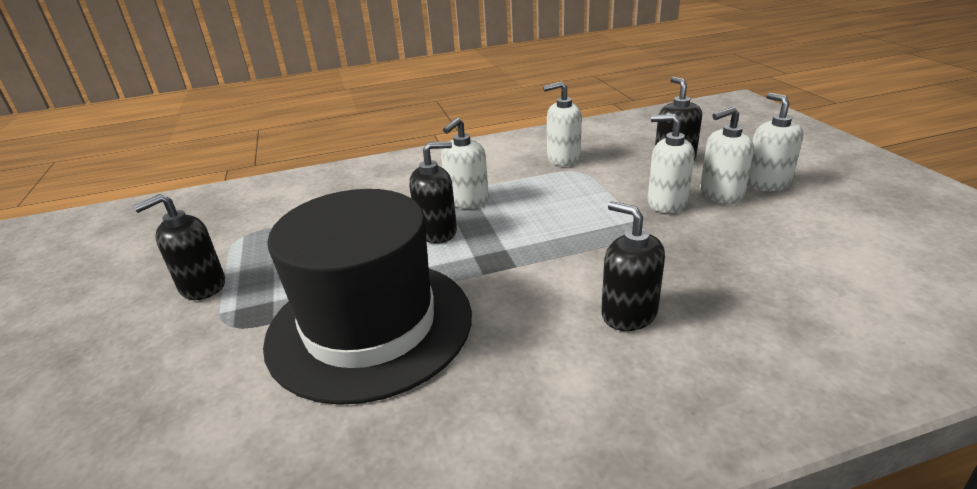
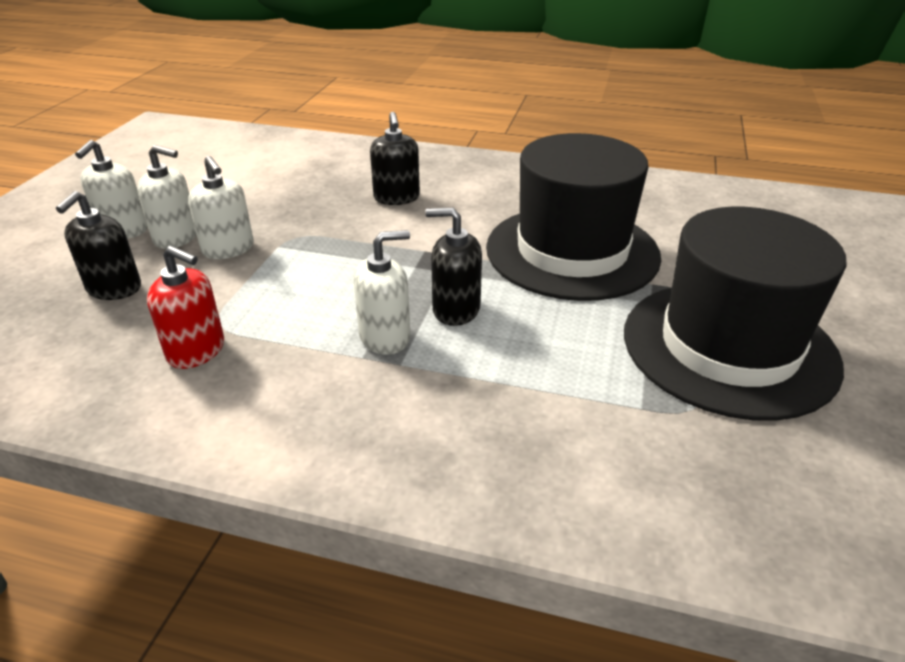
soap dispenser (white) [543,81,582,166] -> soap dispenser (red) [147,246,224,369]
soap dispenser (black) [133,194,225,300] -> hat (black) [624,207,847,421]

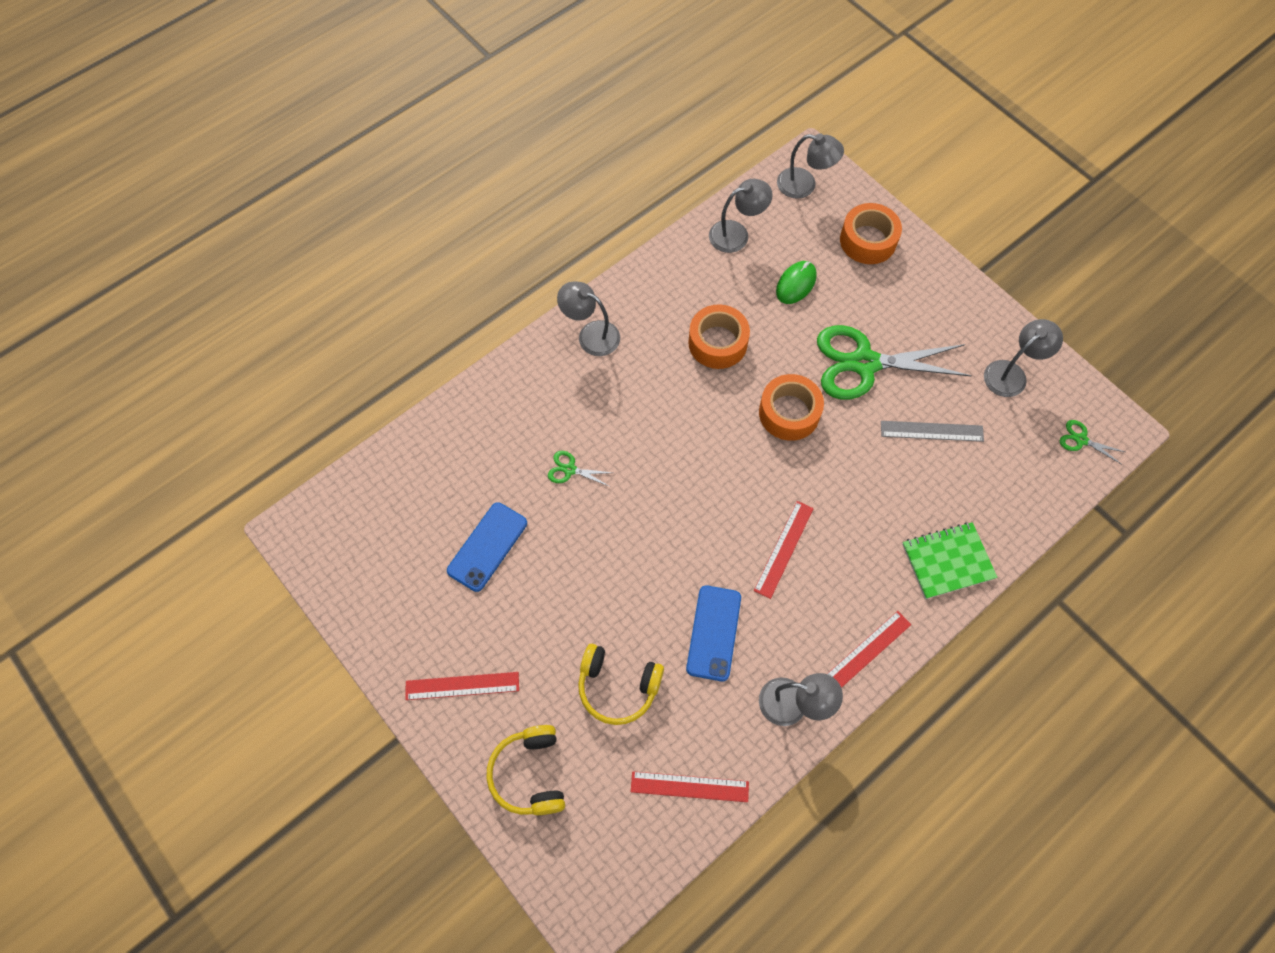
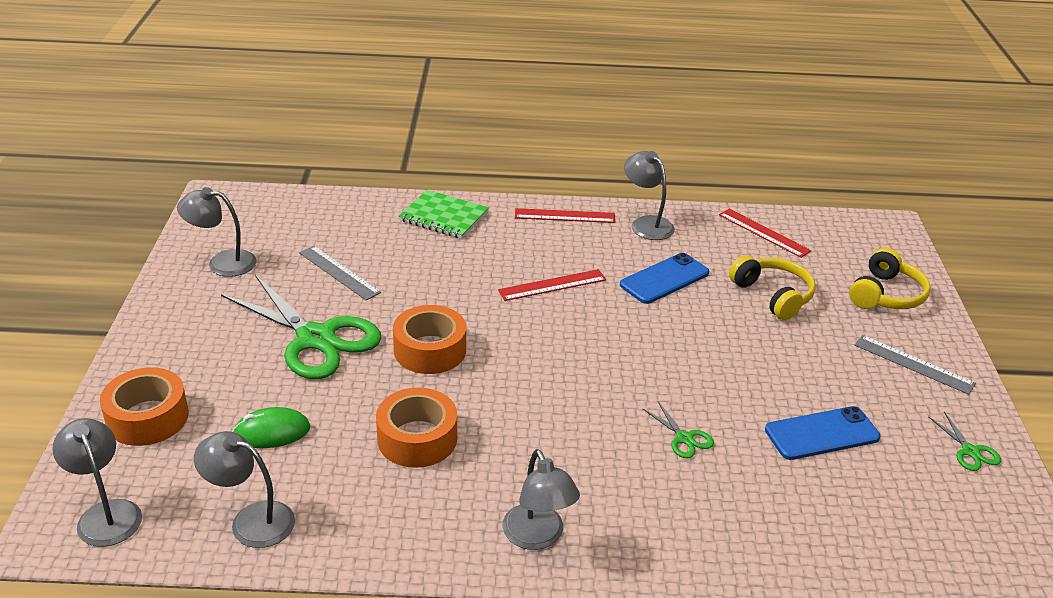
ruler (red) [405,672,519,700] -> ruler (grey) [855,335,976,395]
scissors (green) [1060,420,1125,464] -> scissors (green) [928,411,1001,471], moved

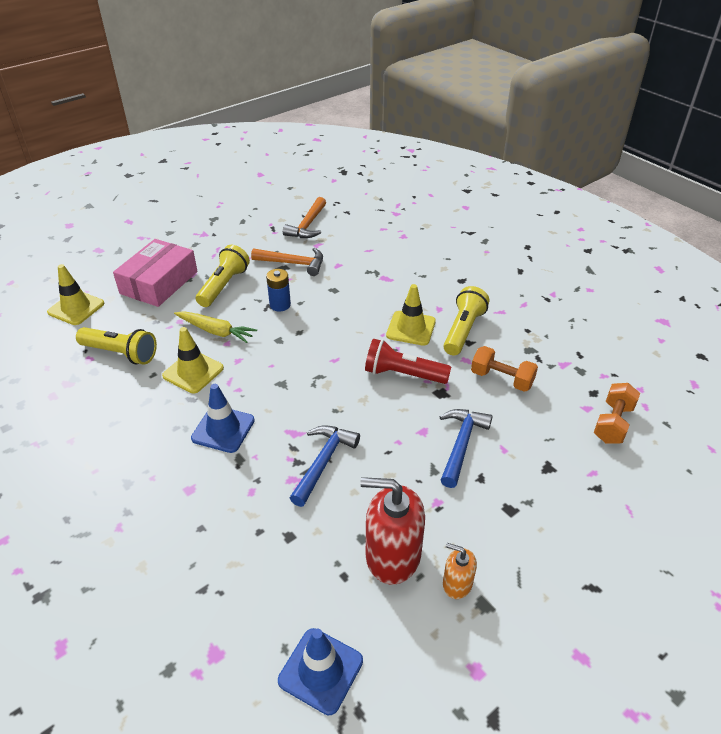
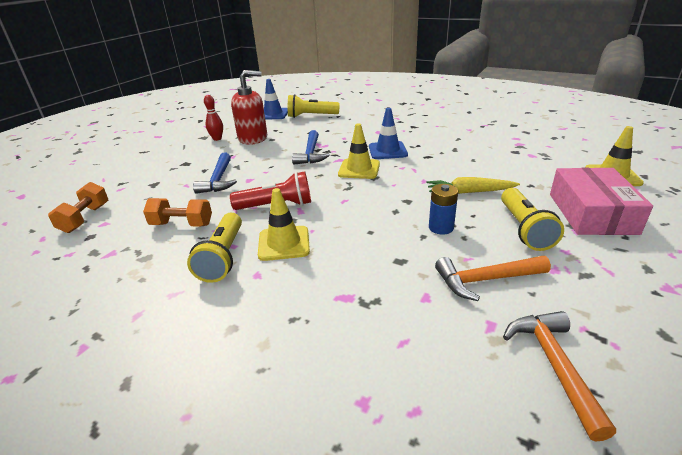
soap dispenser (orange) [443,543,477,599] -> bowling pin (red) [204,95,223,141]
flashlight (yellow) [76,327,157,365] -> flashlight (yellow) [288,94,339,118], moved
traffic cone (yellow) [162,327,224,393] -> traffic cone (yellow) [338,123,380,179], moved

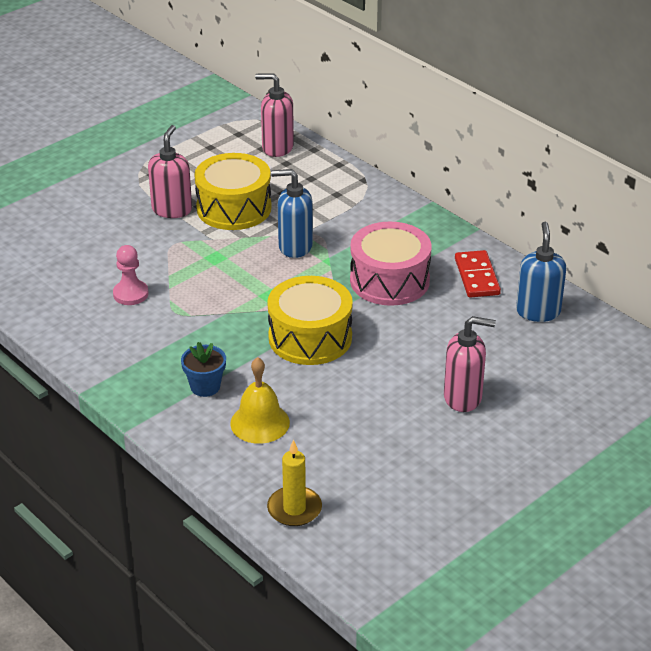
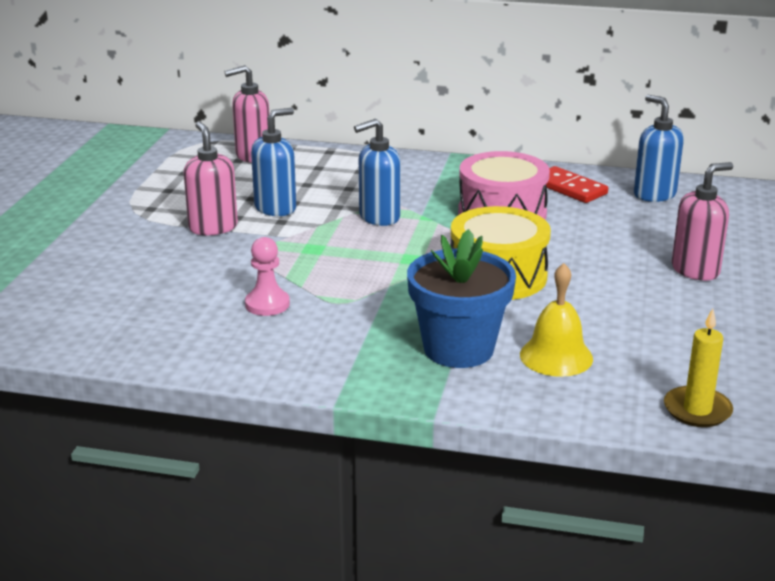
drum (yellow) [194,153,272,230] -> soap dispenser (blue) [251,108,296,216]
flower pot (blue) [181,342,226,397] -> flower pot (blue) [407,229,516,368], x1.89

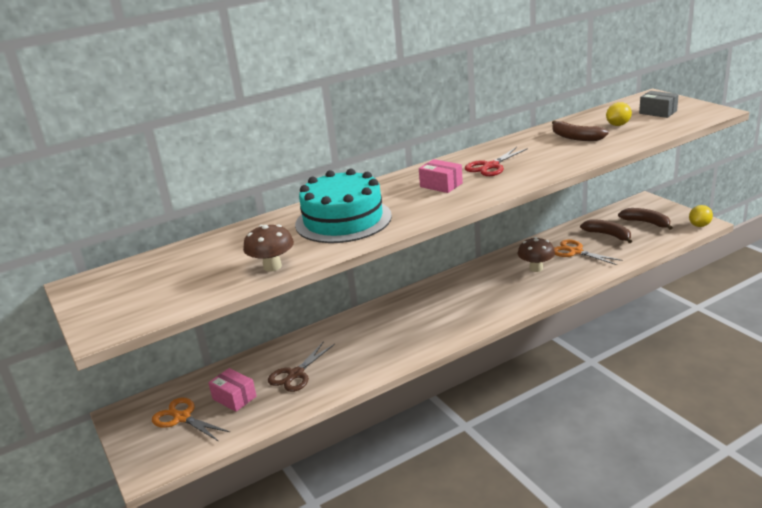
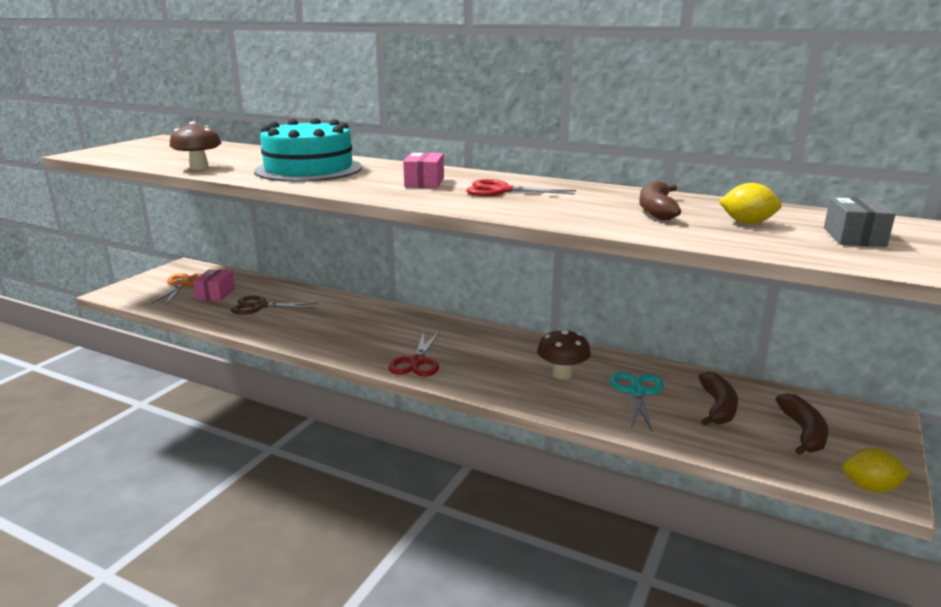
none -> scissors (red) [388,332,439,377]
scissors (orange) [554,239,623,265] -> scissors (turquoise) [610,372,664,432]

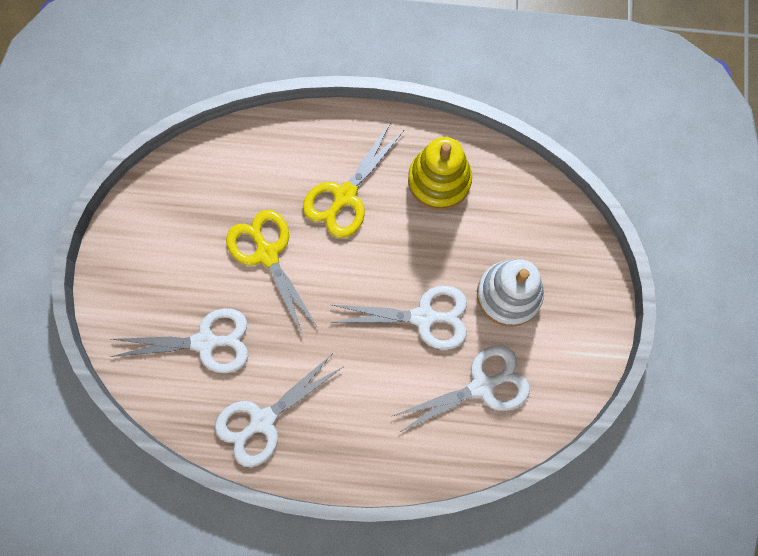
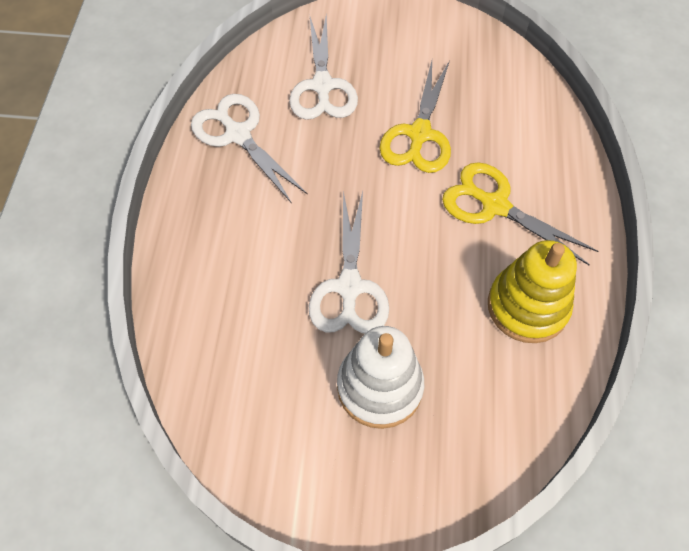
scissors (yellow) [226,210,319,335] -> scissors (yellow) [379,60,451,173], 135 degrees clockwise
scissors (white) [393,345,530,432] -> none

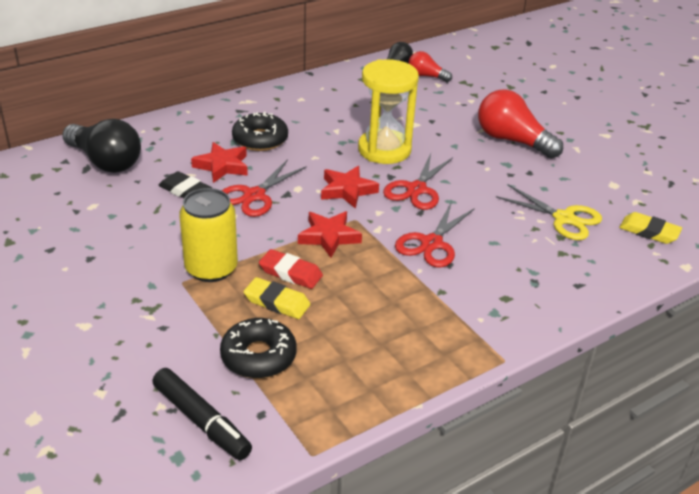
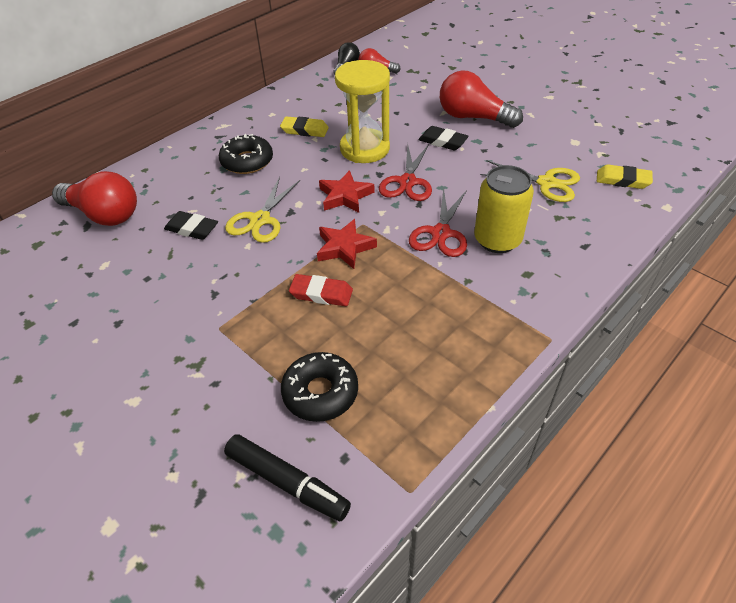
light bulb (black) [62,119,141,173] -> light bulb (red) [52,171,137,226]
scissors (red) [221,159,307,217] -> scissors (yellow) [225,177,300,243]
eraser (yellow) [243,277,310,319] -> eraser (yellow) [280,116,329,137], moved
none -> eraser (black) [418,126,469,150]
can (yellow) [179,188,238,282] -> can (yellow) [474,165,534,253], moved
star (red) [191,142,248,183] -> none

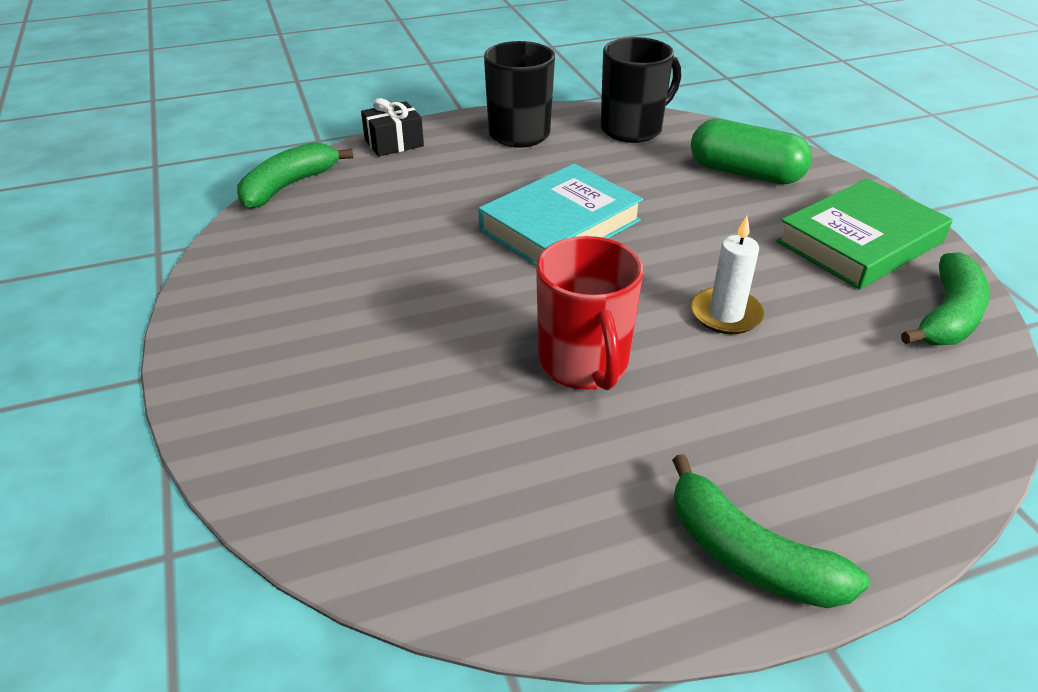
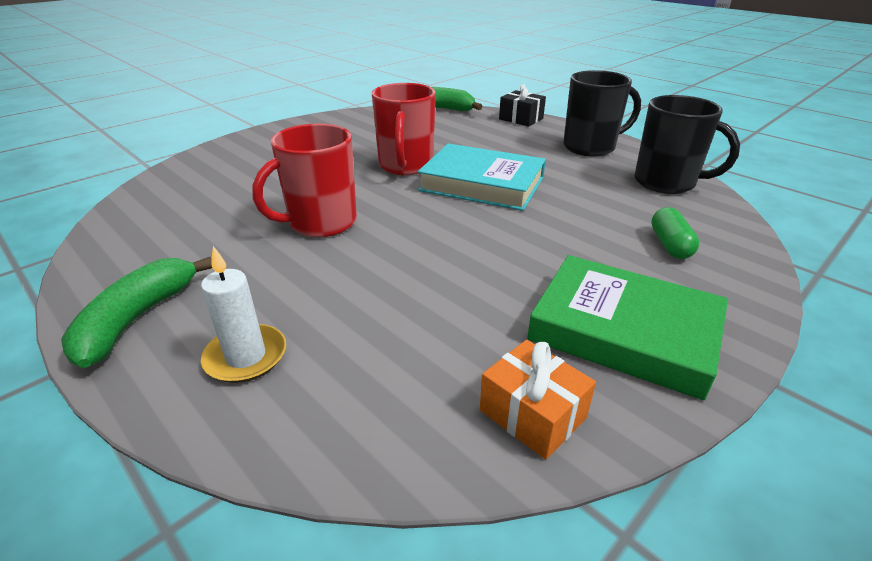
candle (white) [691,216,764,334] -> candle (white) [201,246,286,383], moved
none -> mug (red) [372,83,436,175]
banana (green) [901,252,990,345] -> gift (orange) [480,340,596,460]
capsule (green) [691,119,812,184] -> capsule (green) [651,207,699,259], x0.57

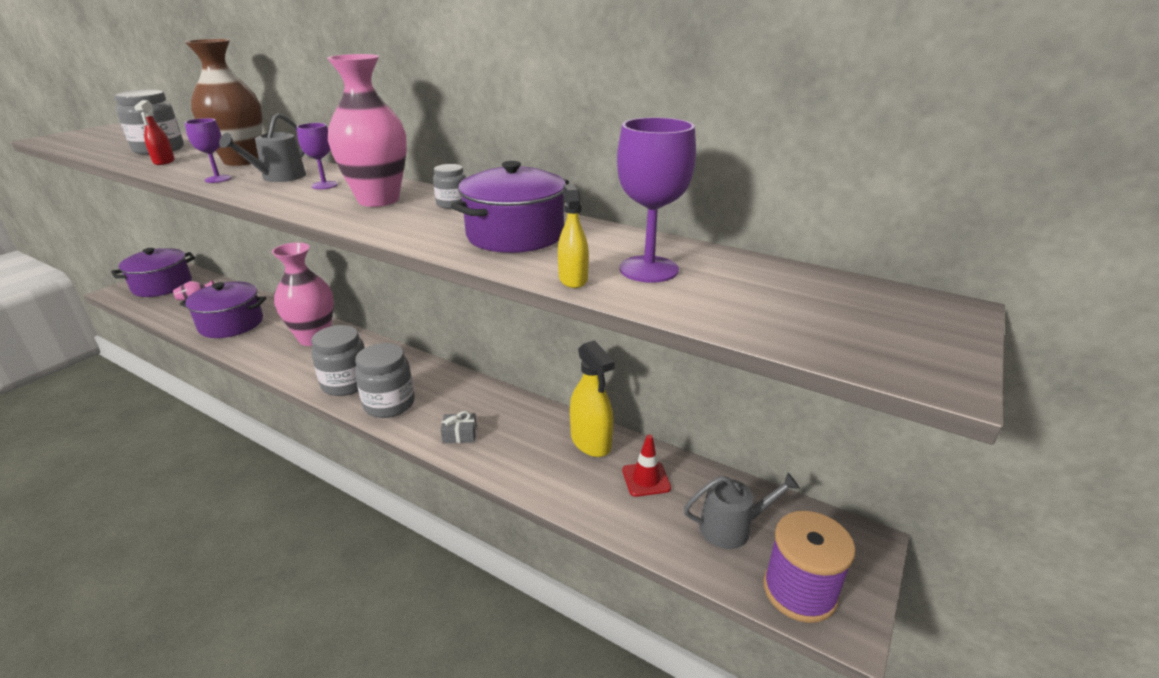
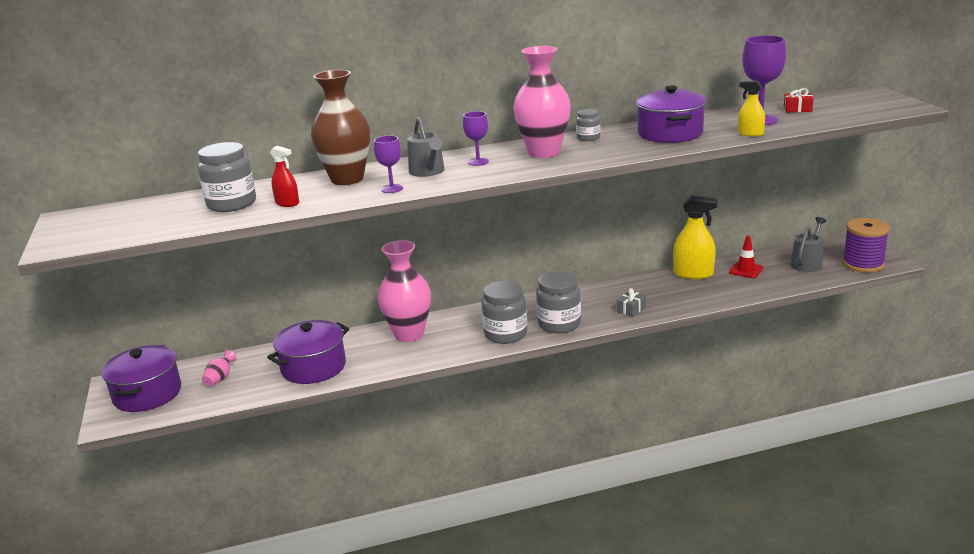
none -> gift (red) [784,88,814,112]

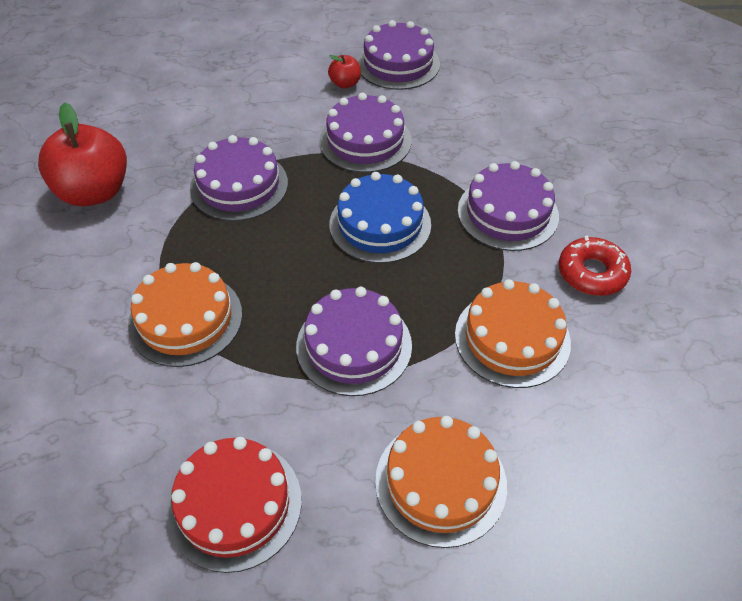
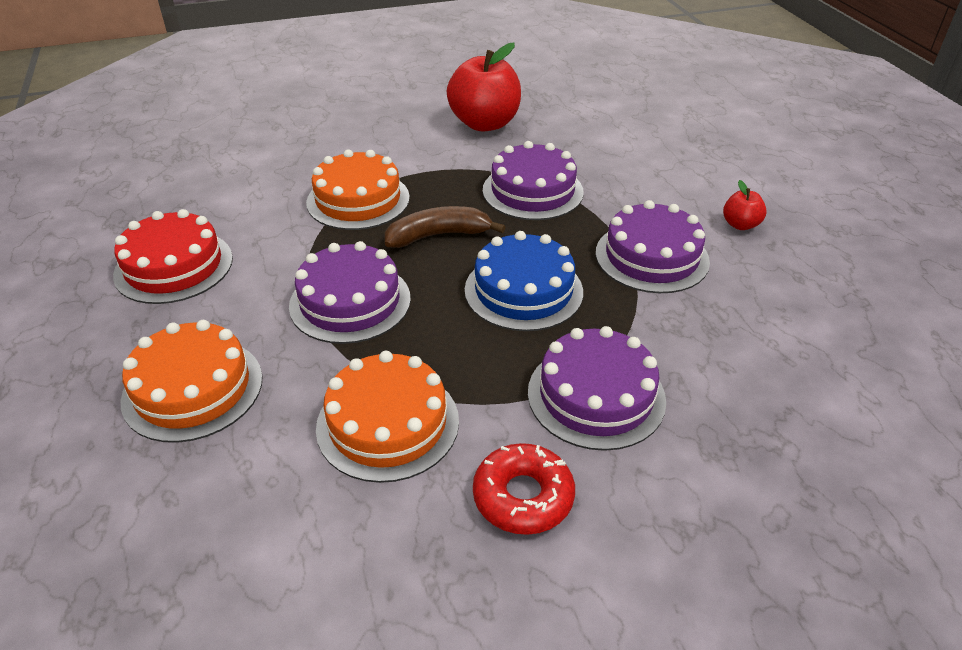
none -> banana (brown) [385,206,505,248]
cake (purple) [357,20,440,90] -> none

